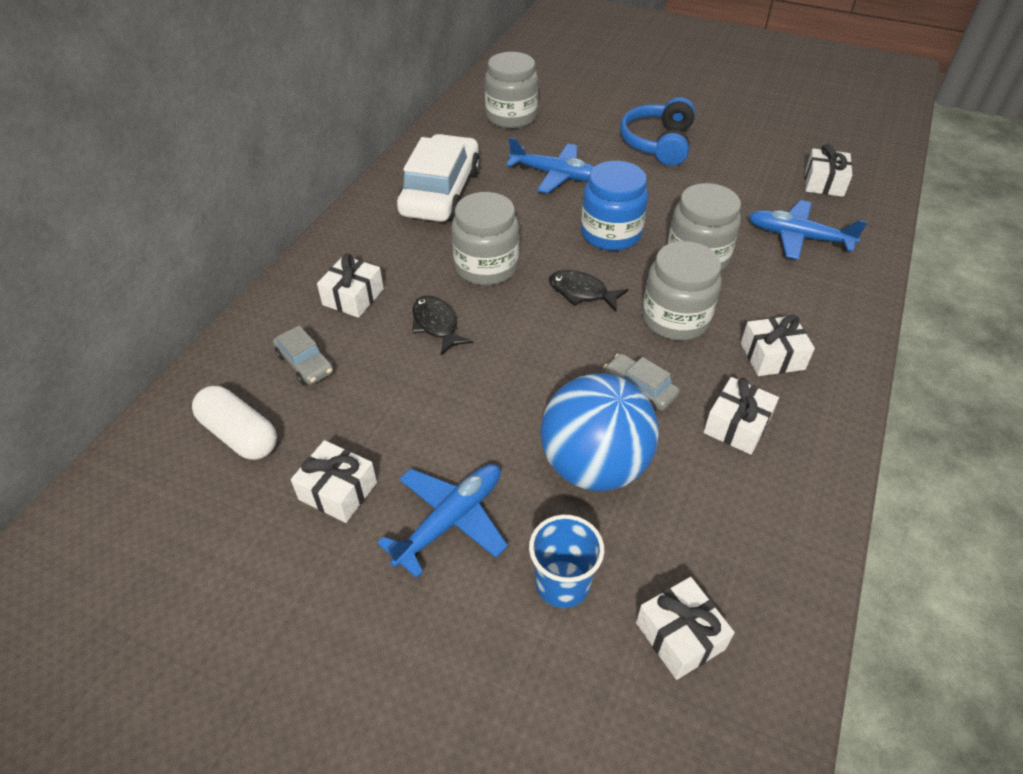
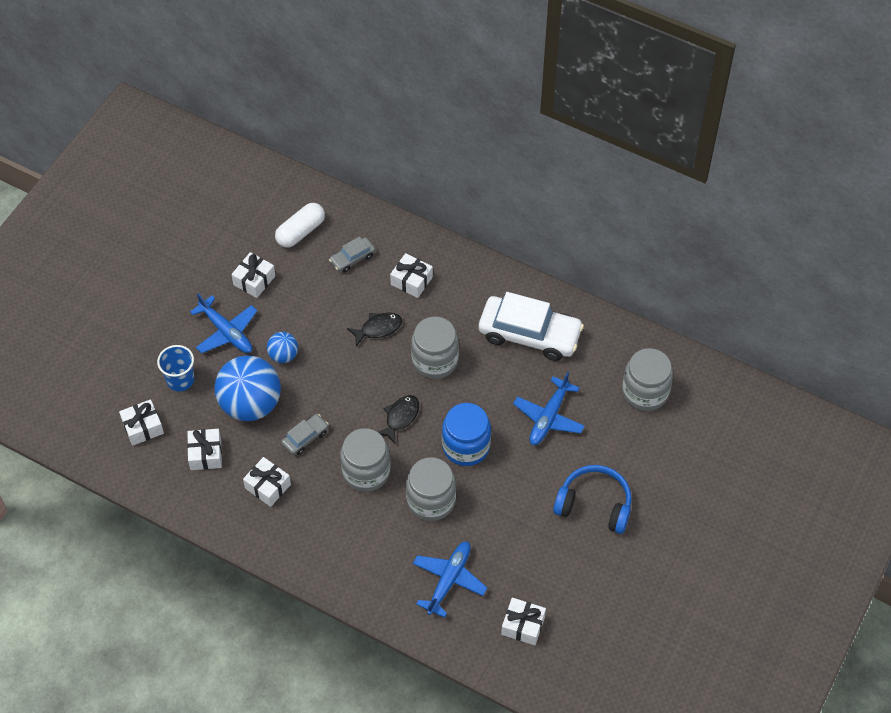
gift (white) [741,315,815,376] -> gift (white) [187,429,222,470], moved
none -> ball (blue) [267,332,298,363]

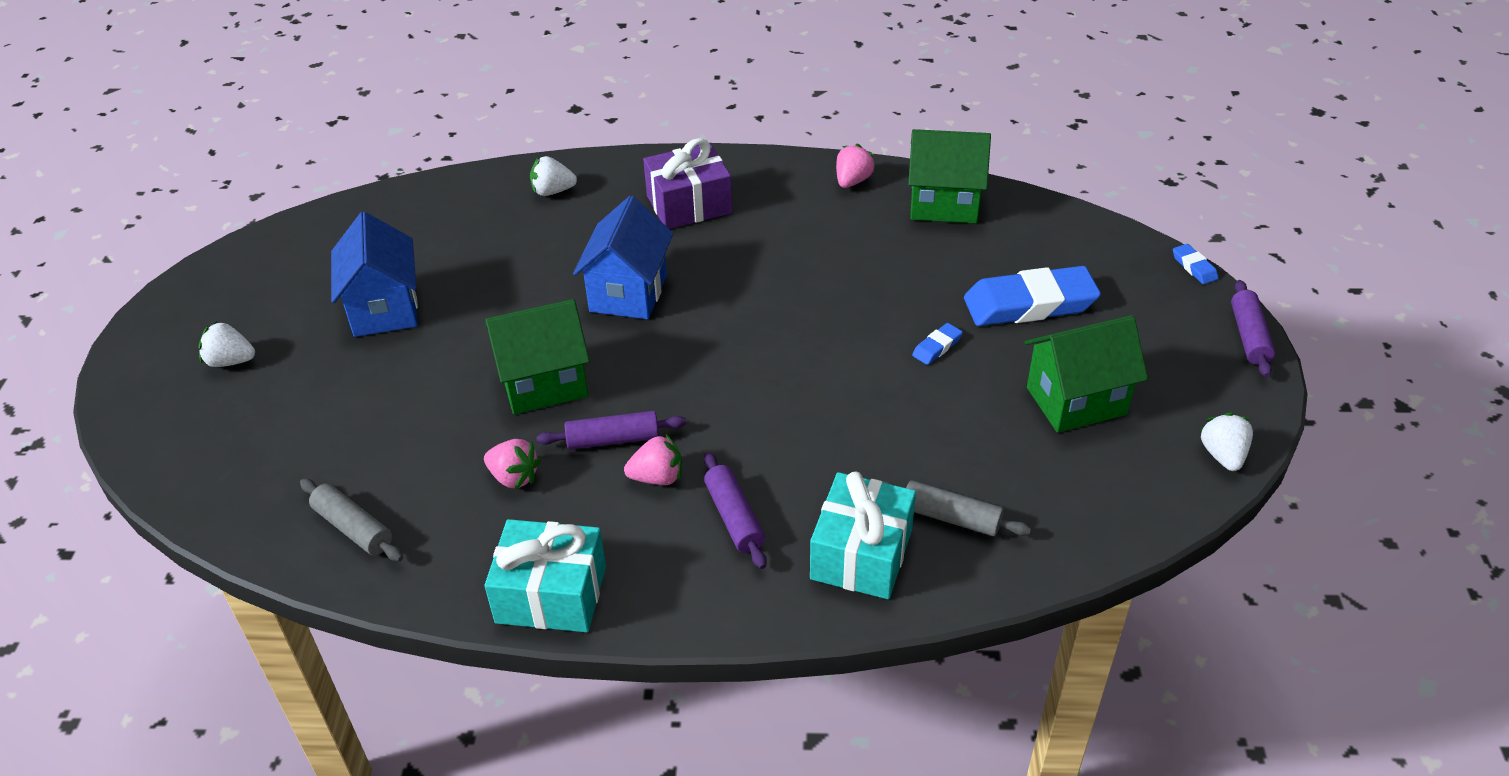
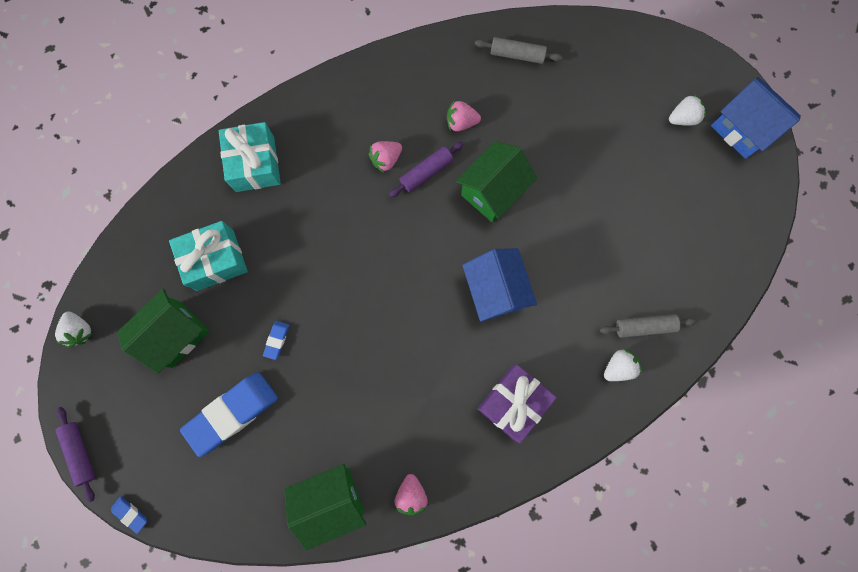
gift (turquoise) [484,519,606,632] -> gift (turquoise) [169,221,248,291], moved
rolling pin (grey) [882,480,1031,536] -> rolling pin (grey) [600,314,696,338], moved
house (blue) [331,212,418,337] -> house (blue) [711,77,801,159], moved
rolling pin (purple) [704,452,767,569] -> none

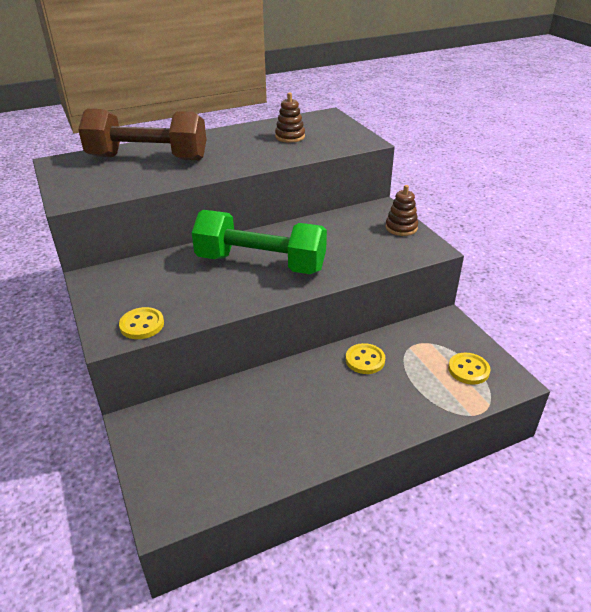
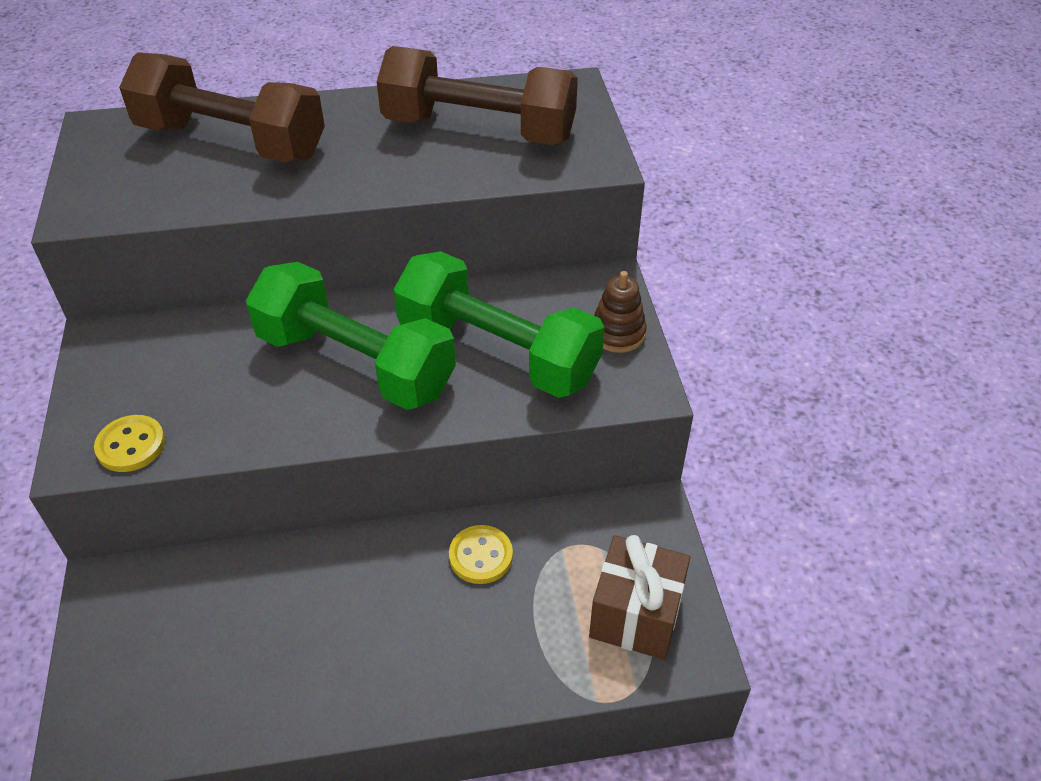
stacking toy (brown) [275,93,305,143] -> dumbbell (brown) [377,46,578,145]
none -> dumbbell (green) [393,251,605,398]
button (yellow) [448,353,490,385] -> gift (brown) [589,535,690,660]

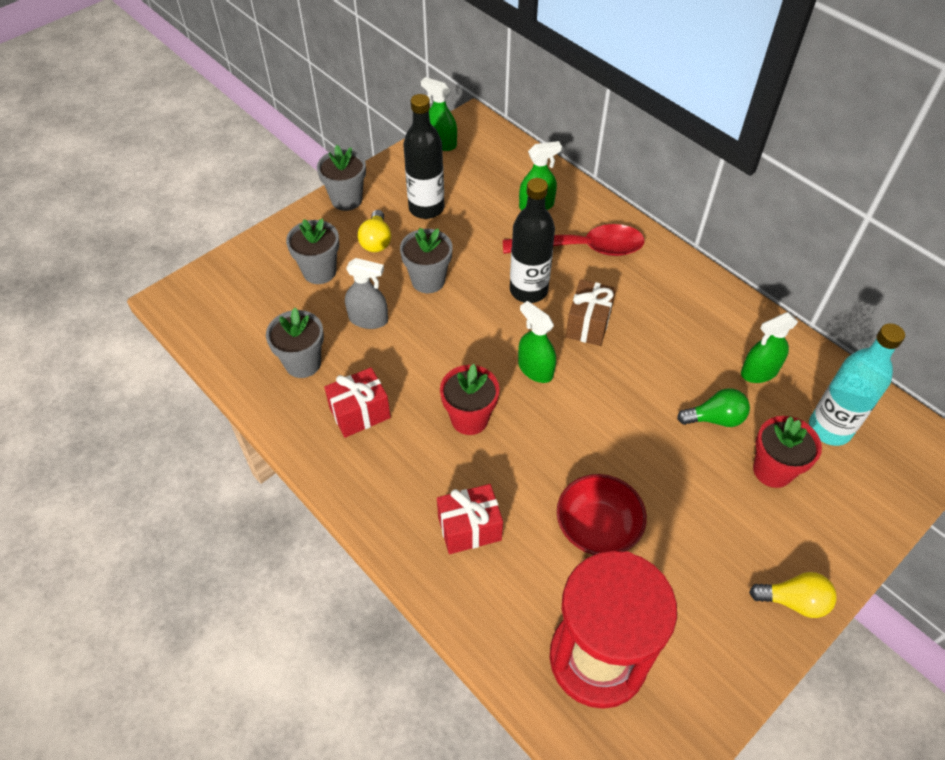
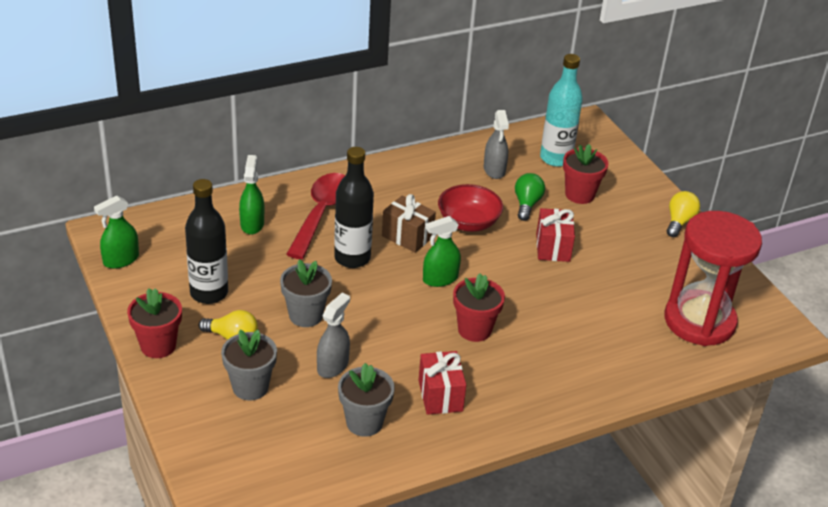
flower pot (grey) [317,145,366,211] -> flower pot (red) [127,288,182,358]
bowl (red) [557,474,647,555] -> bowl (red) [438,184,503,232], moved
spray bottle (green) [741,312,798,383] -> spray bottle (grey) [484,110,509,179]
gift (red) [437,484,503,554] -> gift (red) [536,208,575,262], moved

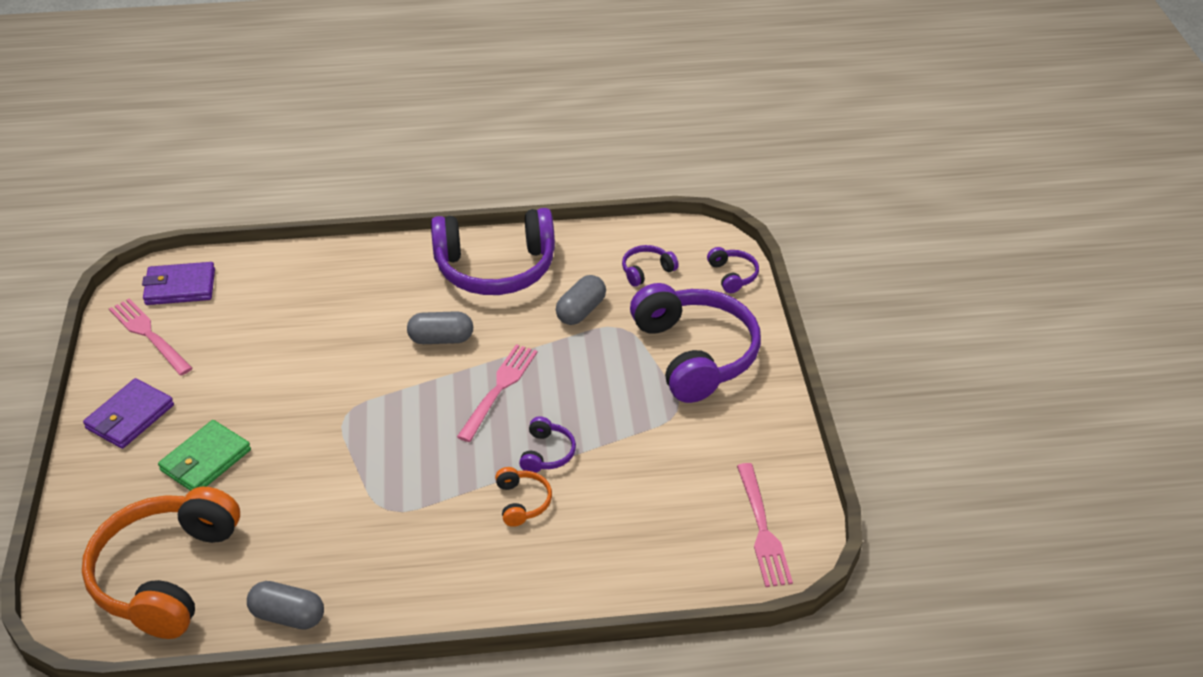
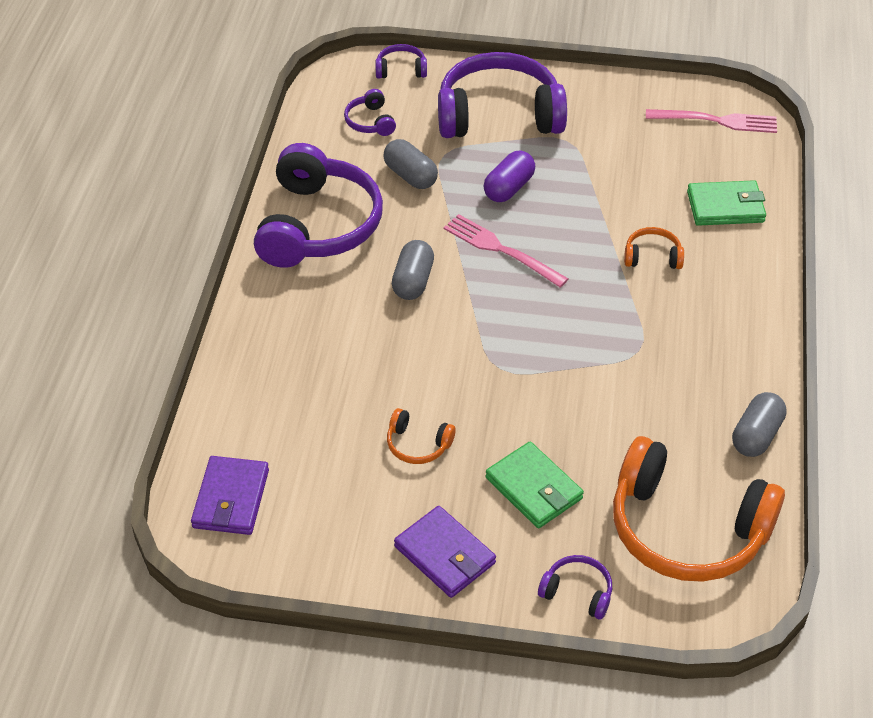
none -> headphones (orange) [387,408,456,464]
none -> capsule (purple) [484,151,535,202]
headphones (purple) [519,417,576,473] -> headphones (purple) [538,555,612,620], moved
none -> wallet (green) [687,180,766,226]
fork (pink) [109,298,193,376] -> none

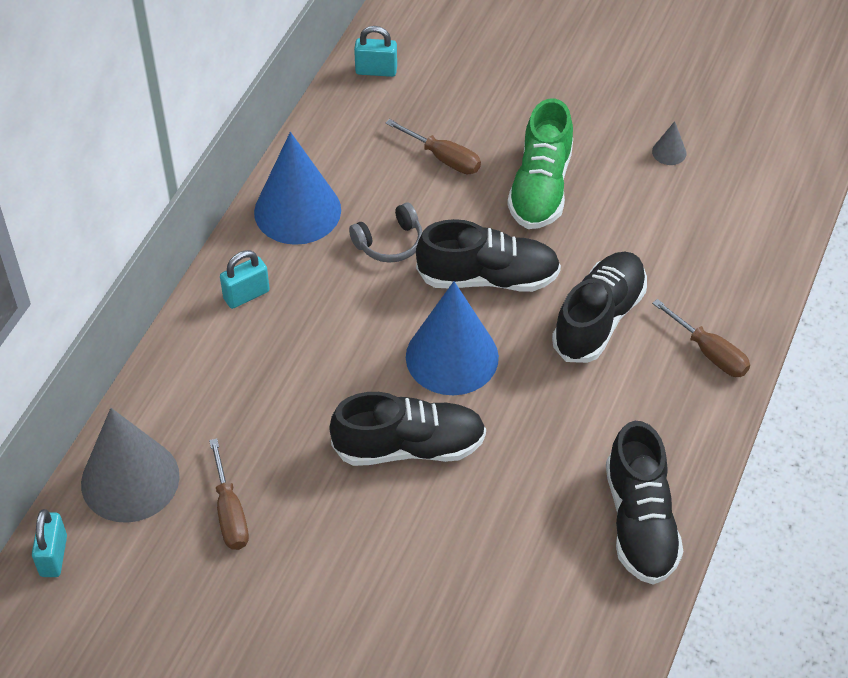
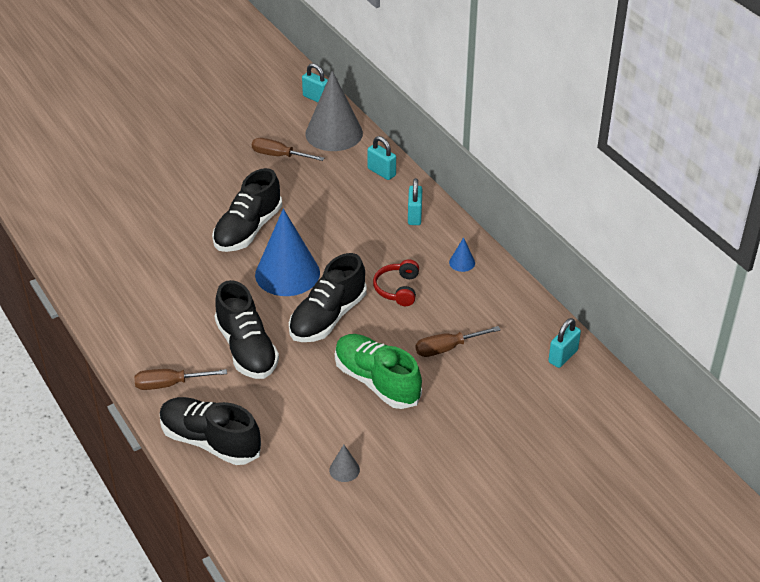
shoe (black) [606,421,684,585] -> shoe (black) [160,397,261,465], moved
none -> padlock (turquoise) [367,136,396,180]
headphones (grey) [349,202,422,263] -> headphones (red) [373,260,419,306]
cone (blue) [254,132,341,245] -> cone (blue) [449,237,475,272], x0.41

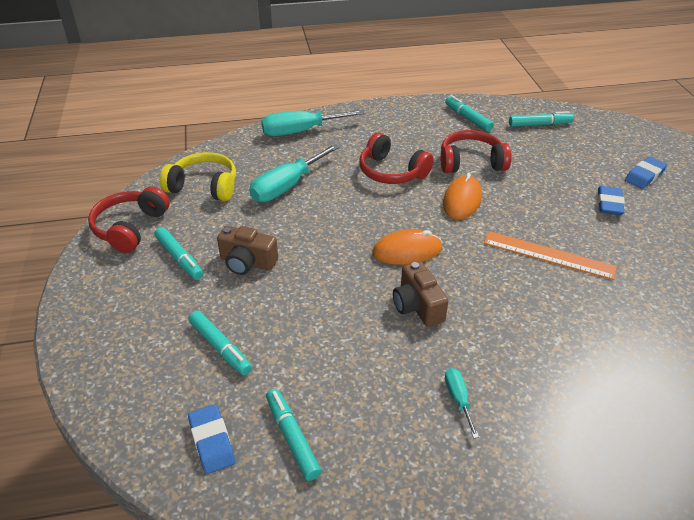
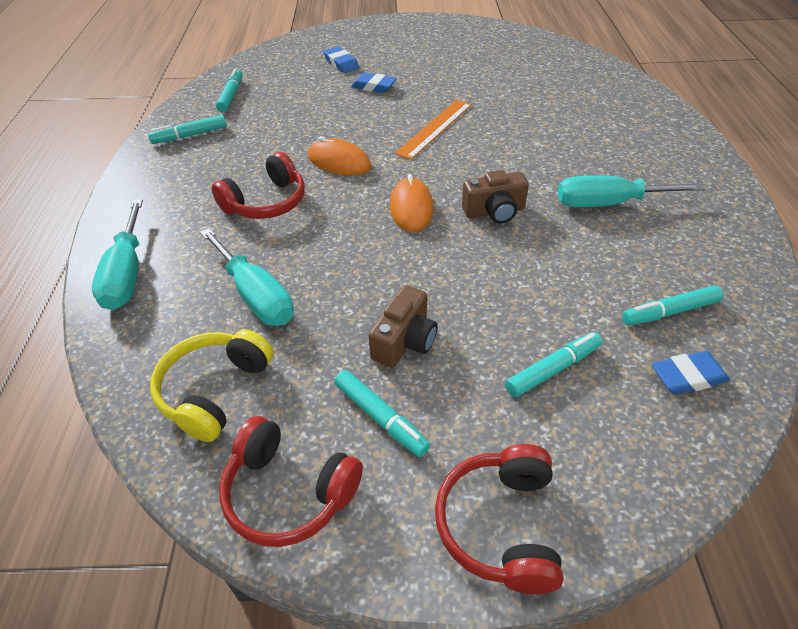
marker (turquoise) [154,227,203,280] -> marker (turquoise) [334,370,430,457], 75 degrees clockwise
headphones (red) [441,130,512,173] -> headphones (red) [435,444,563,594], moved
screwdriver (turquoise) [445,368,479,438] -> screwdriver (turquoise) [558,175,705,207], x2.03

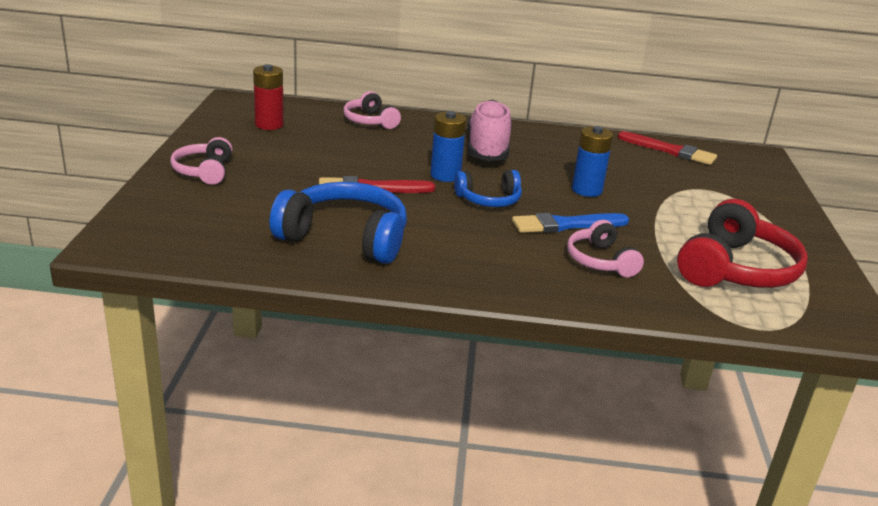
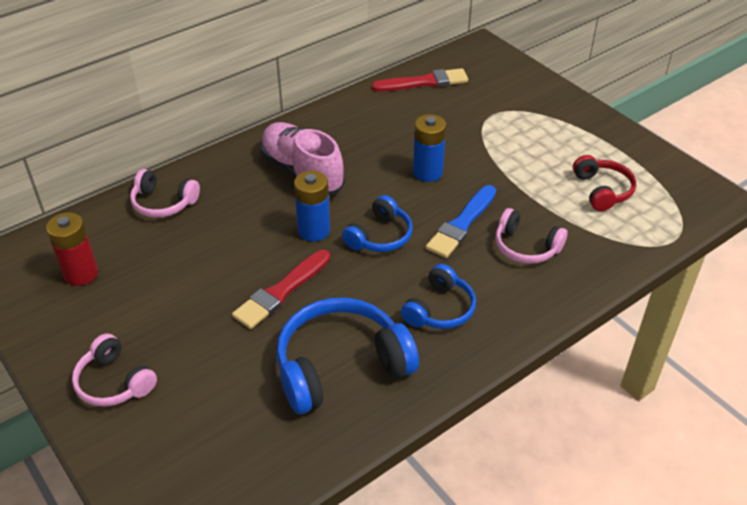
none -> headphones (blue) [401,264,476,329]
headphones (red) [677,199,808,288] -> headphones (red) [573,155,636,211], x0.58

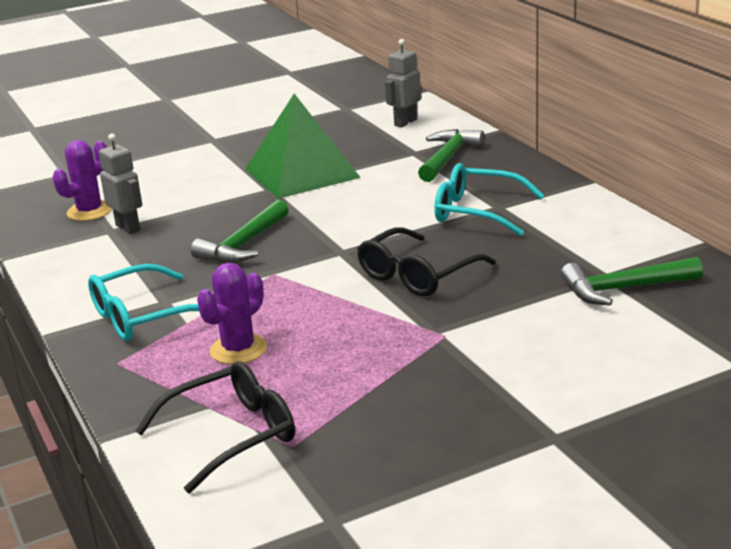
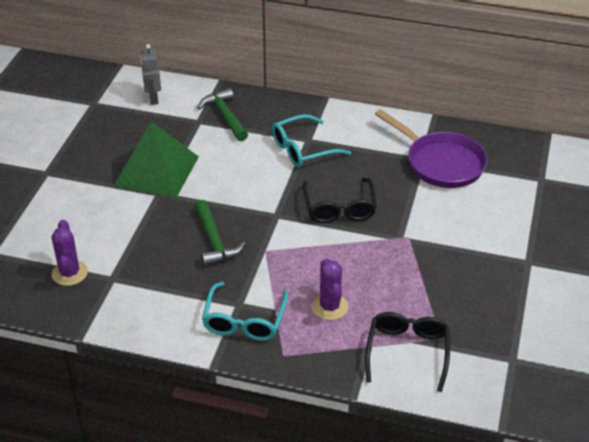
hammer (green) [561,257,703,306] -> pan (purple) [375,109,488,188]
robot (grey) [99,133,142,234] -> none

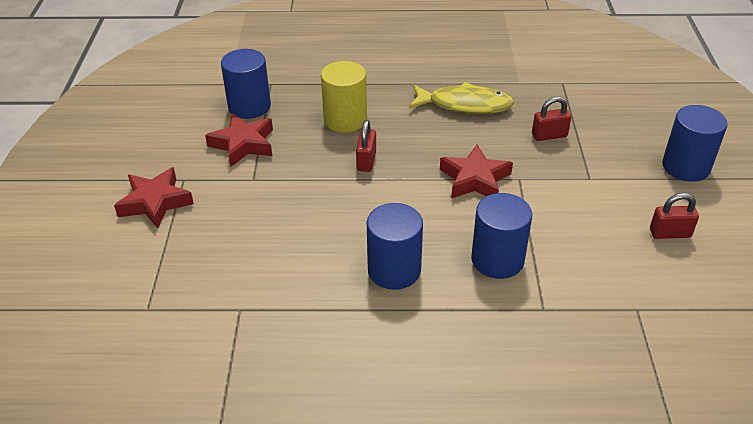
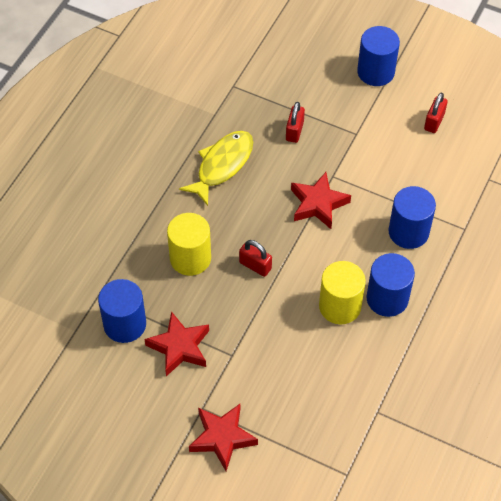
none -> cylinder (yellow) [319,261,366,324]

